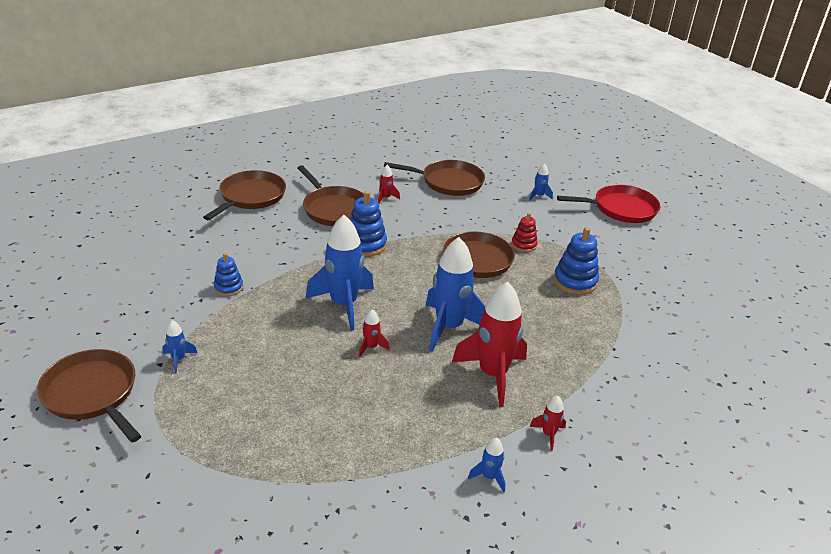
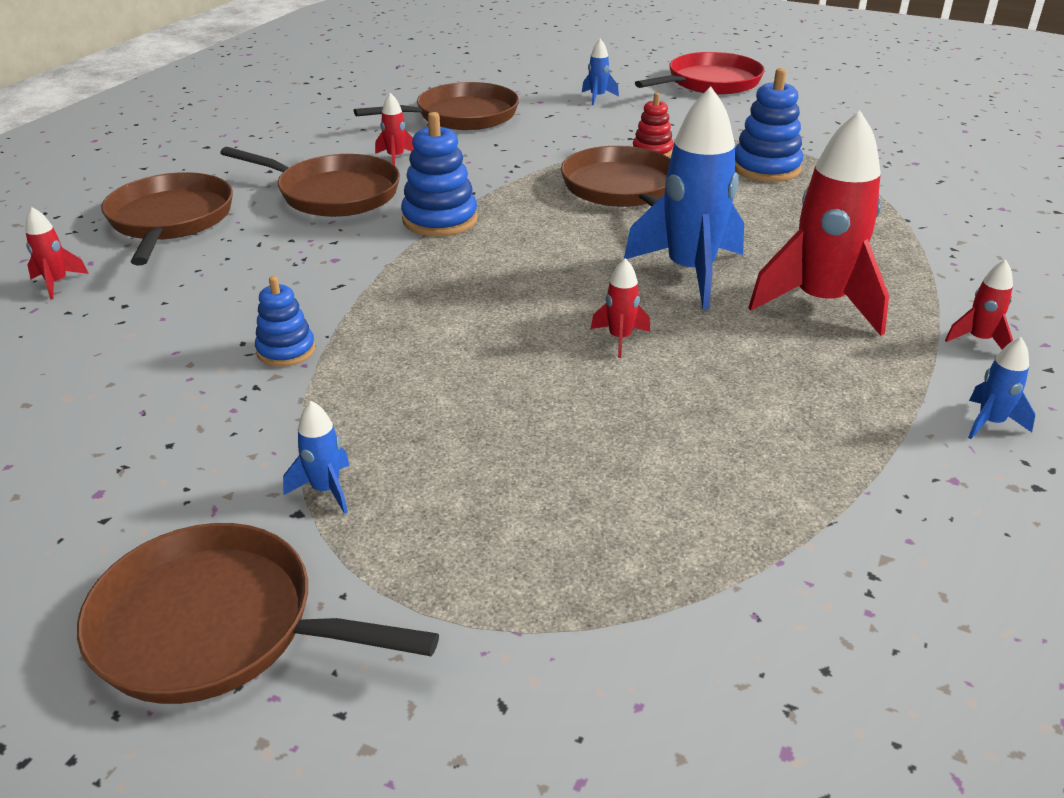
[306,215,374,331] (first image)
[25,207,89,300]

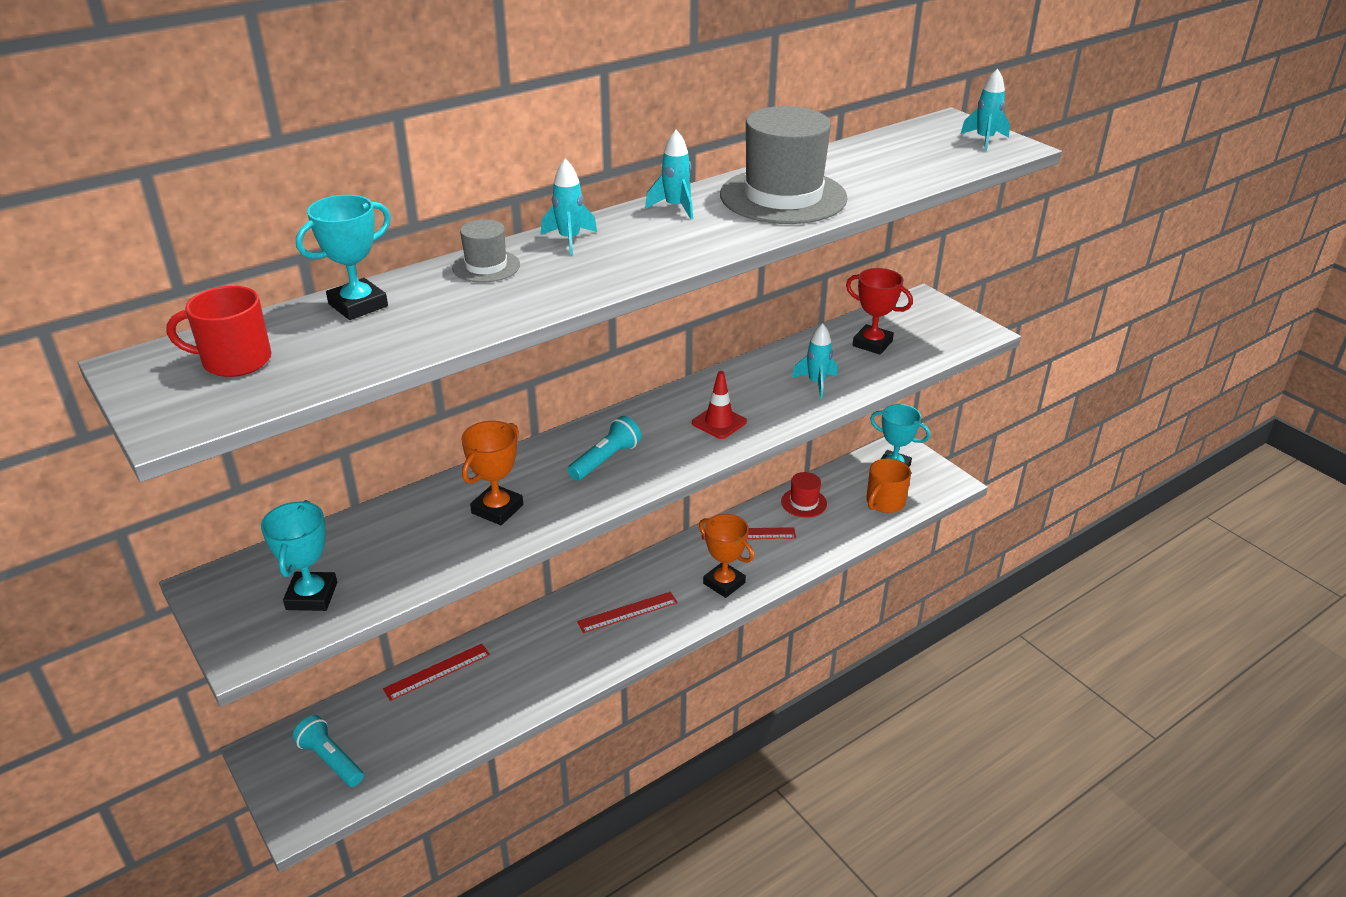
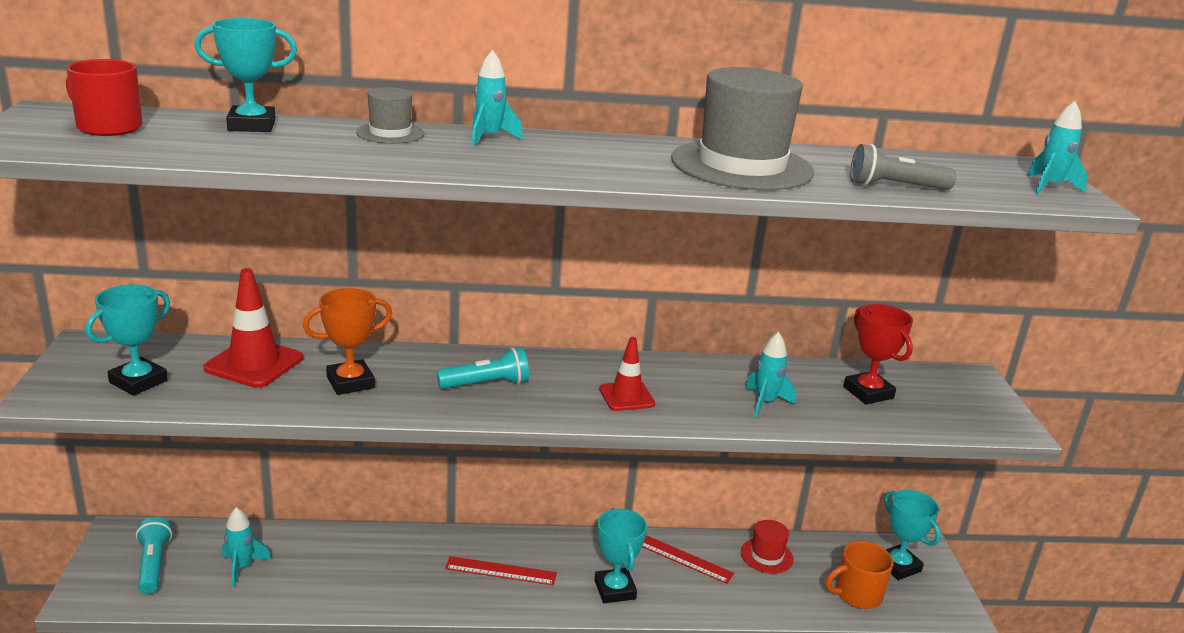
[221,507,271,587]
[595,508,647,603]
[383,644,490,701] (first image)
[850,144,956,190]
[204,268,303,388]

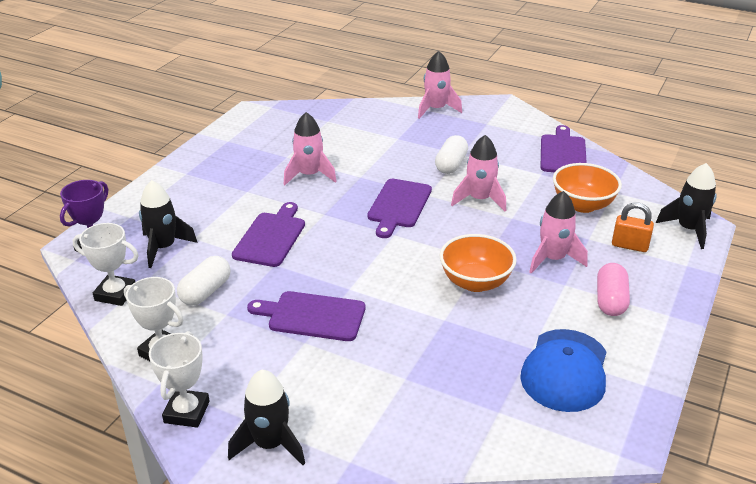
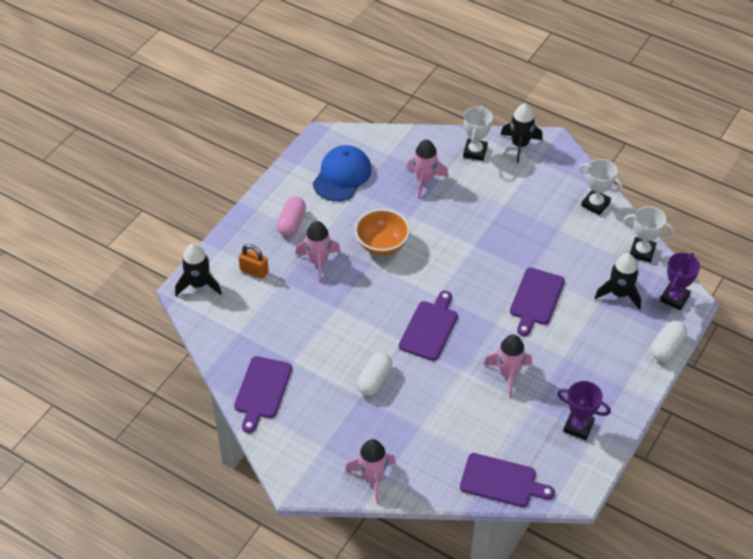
[407,139,449,199]
[553,163,622,213] (first image)
[651,321,687,362]
[460,453,555,507]
[463,106,493,161]
[557,381,611,440]

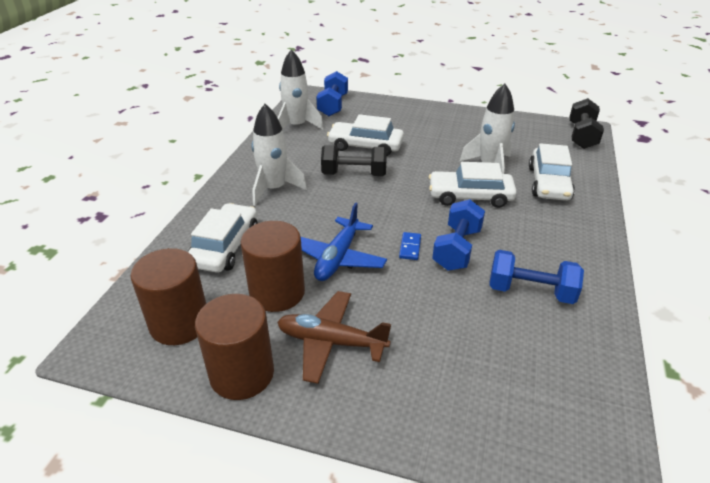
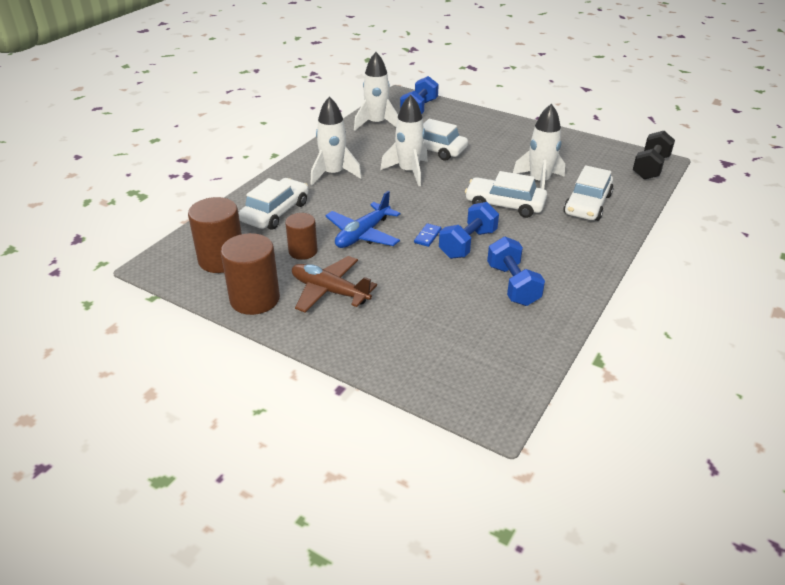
[380,94,428,186]
[285,213,318,260]
[487,237,545,306]

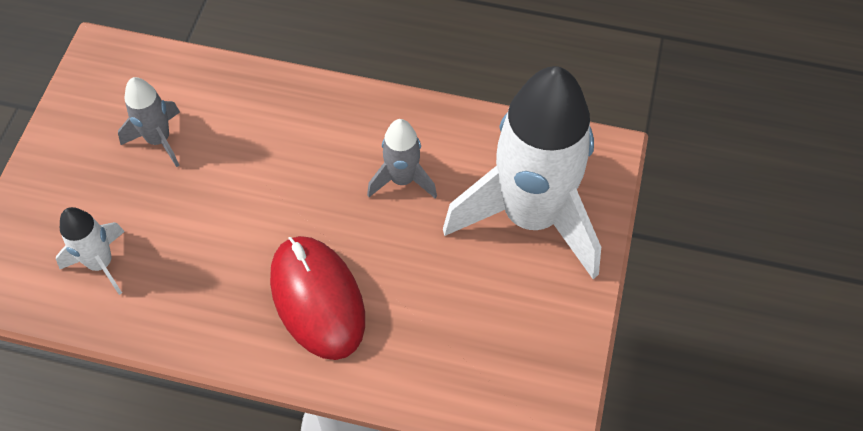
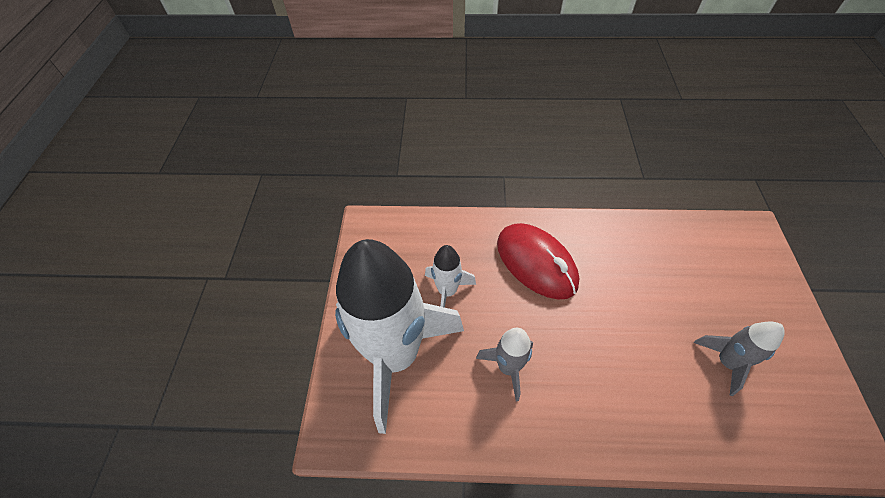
[425,245,476,308]

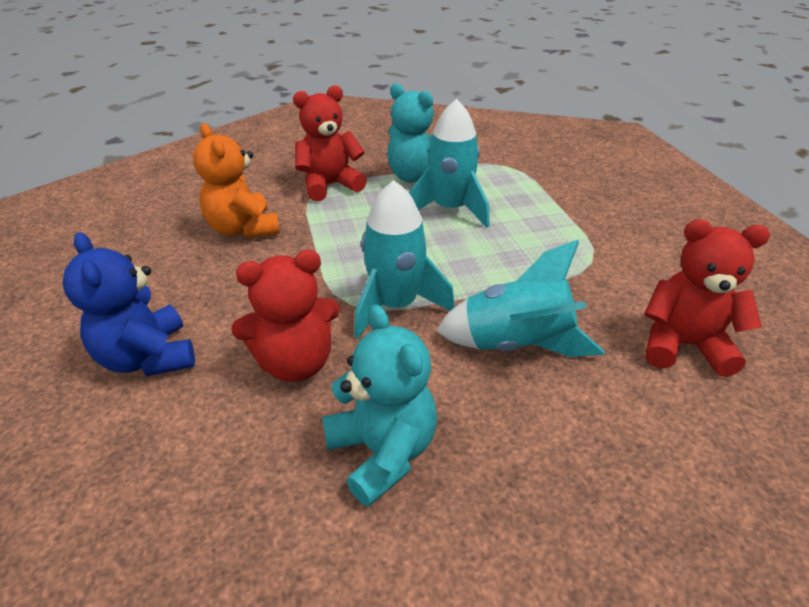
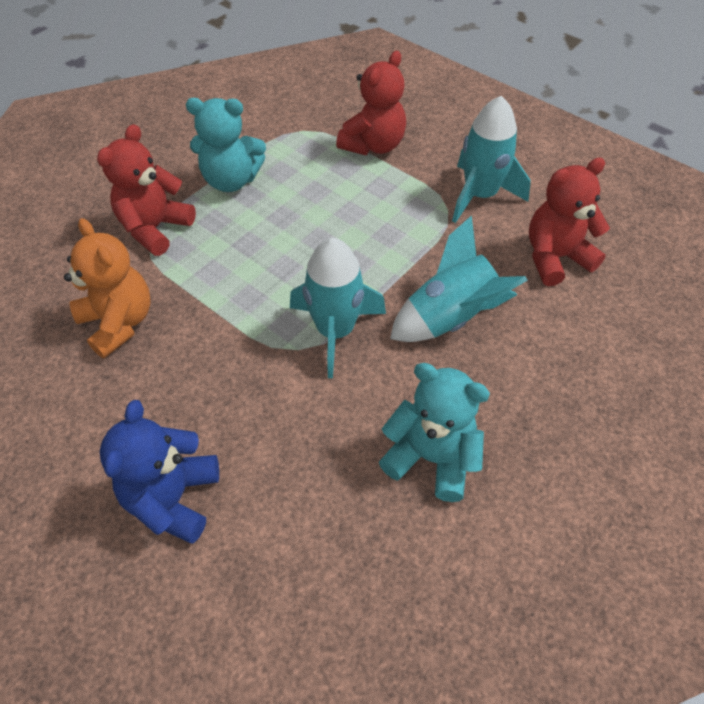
[452,96,531,223]
[64,218,150,358]
[100,400,219,543]
[336,51,406,155]

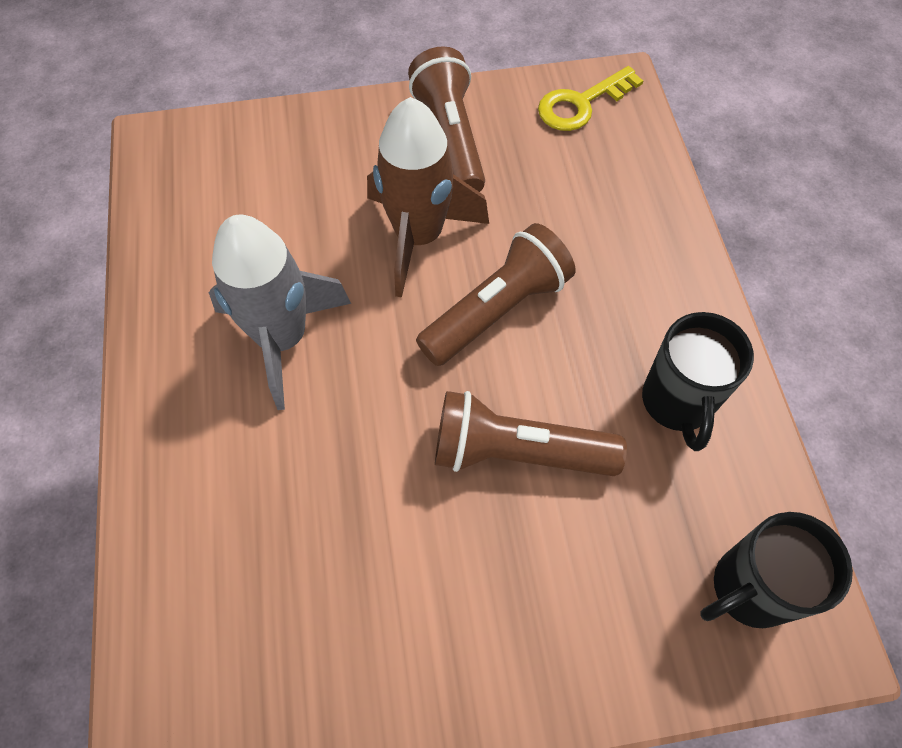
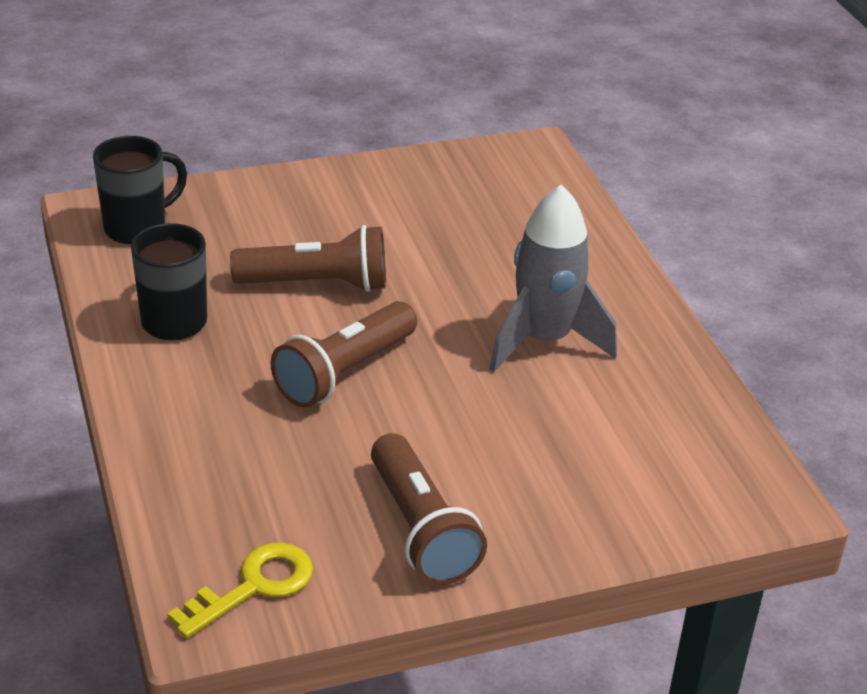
[367,97,489,298] (first image)

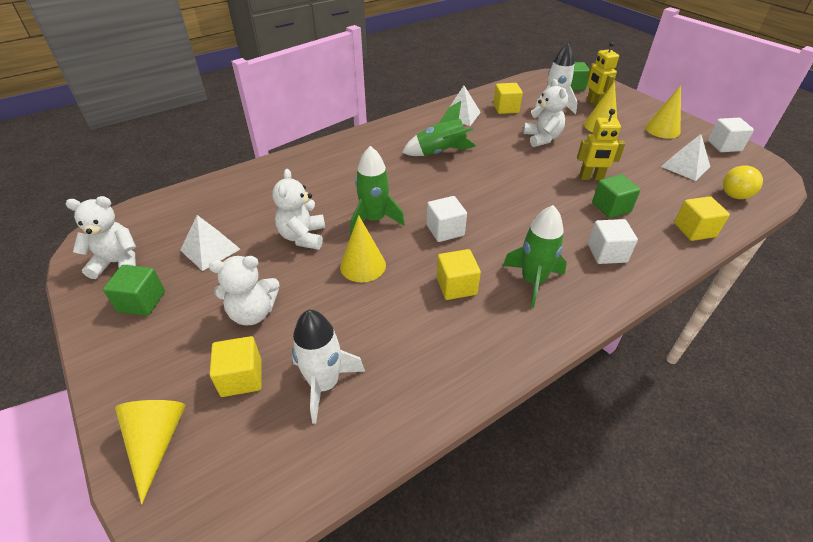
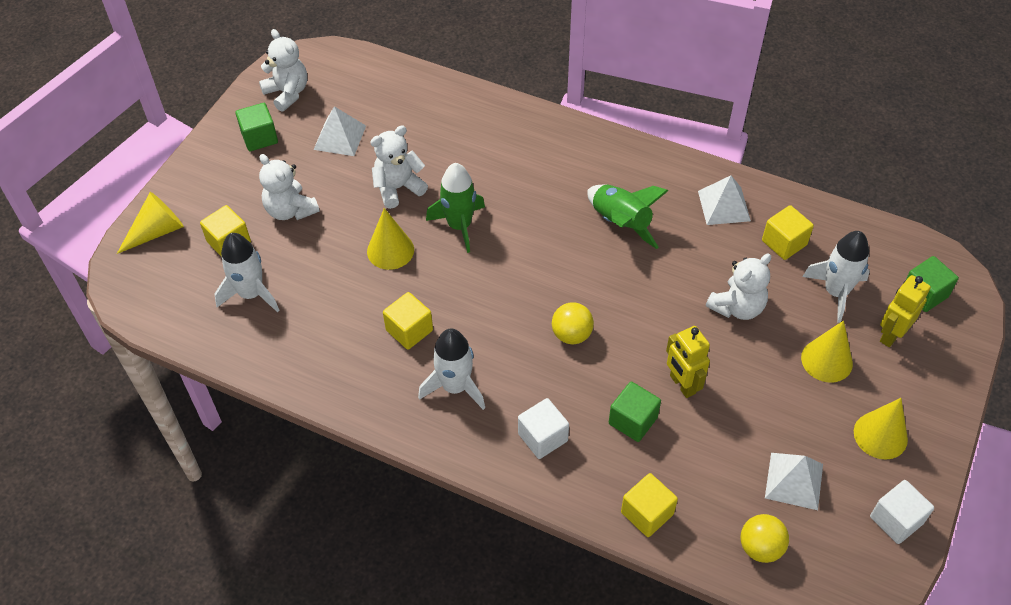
[427,196,467,242] (first image)
[418,328,485,410]
[552,302,594,344]

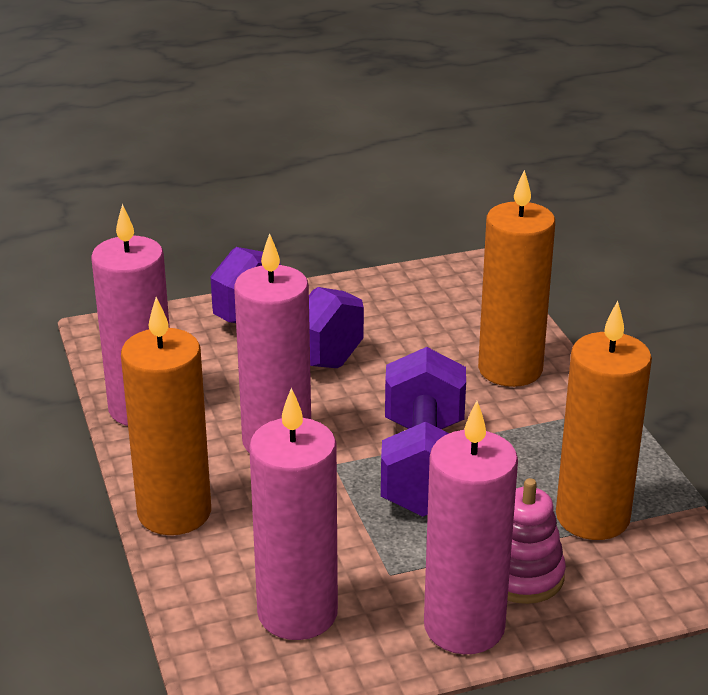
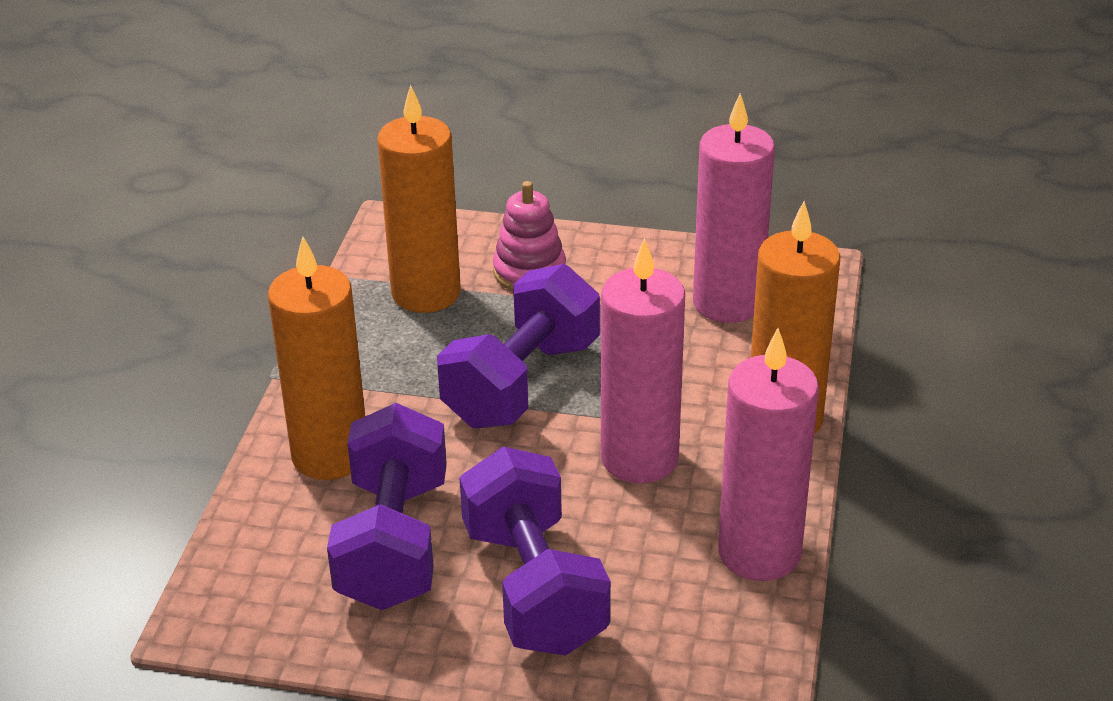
[424,401,518,654] (first image)
[327,403,447,610]

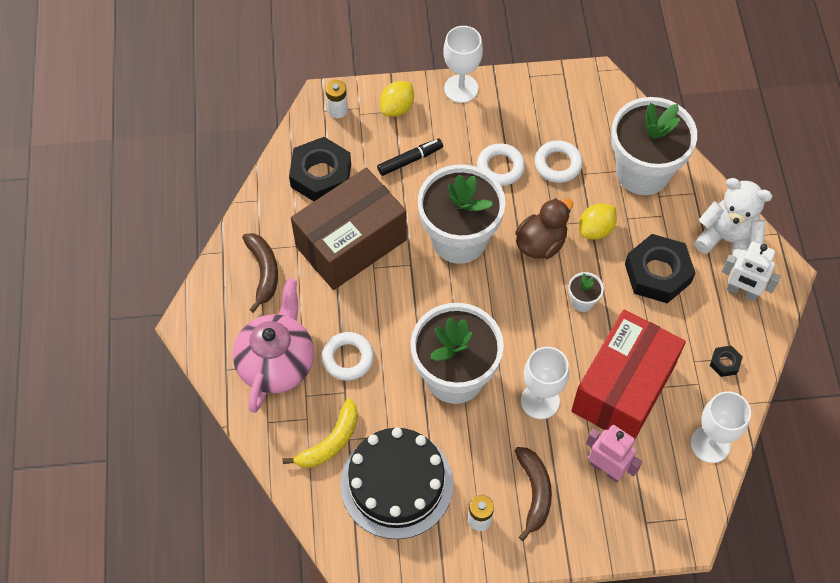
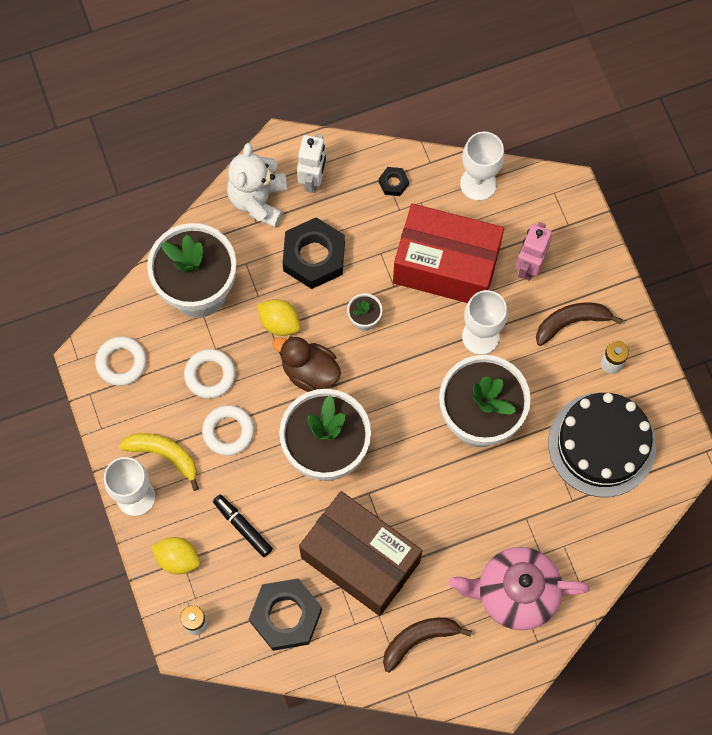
[95,336,147,386]
[119,433,199,491]

